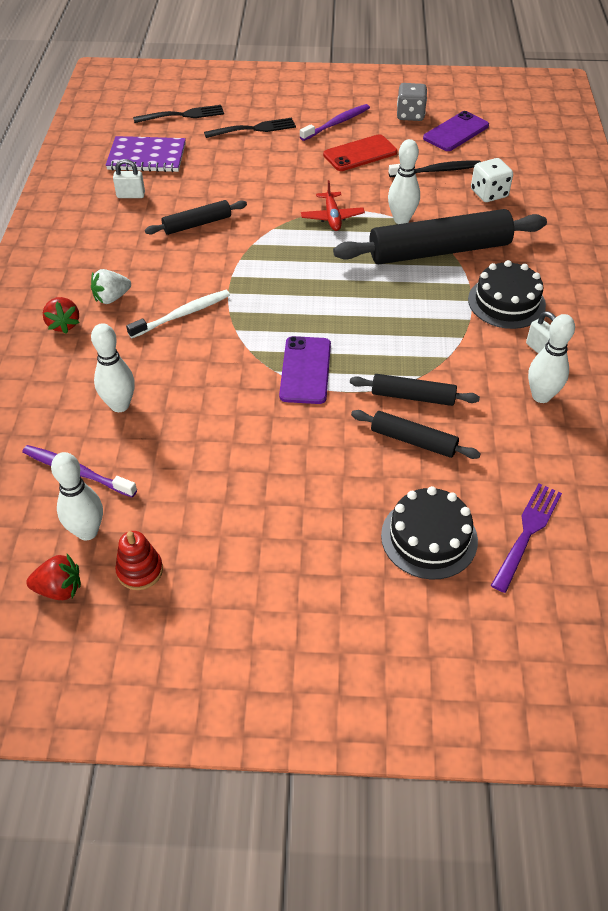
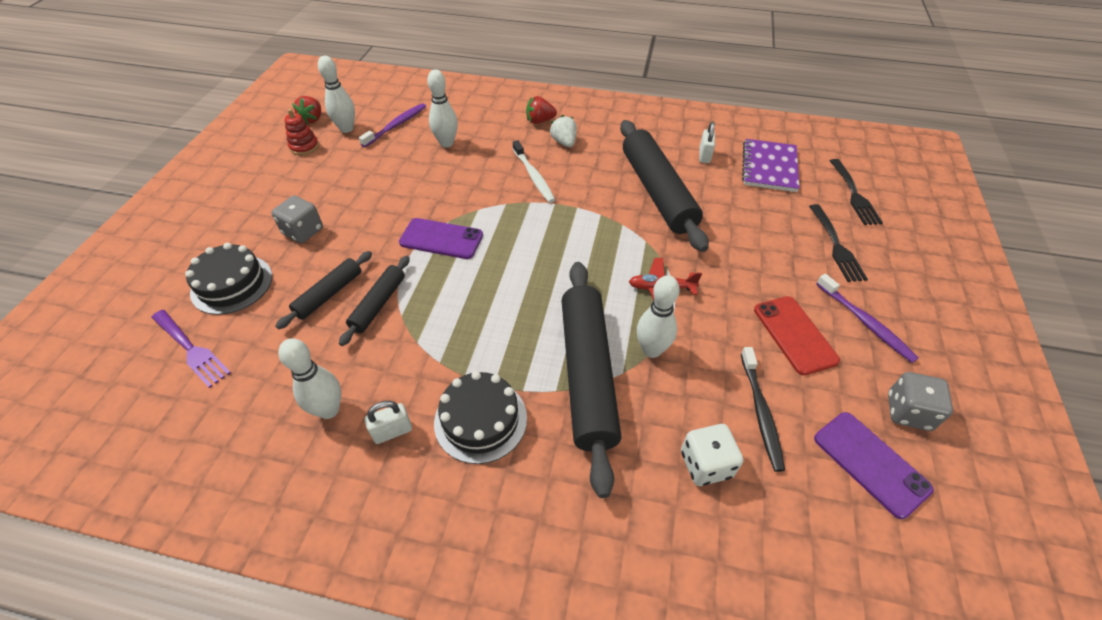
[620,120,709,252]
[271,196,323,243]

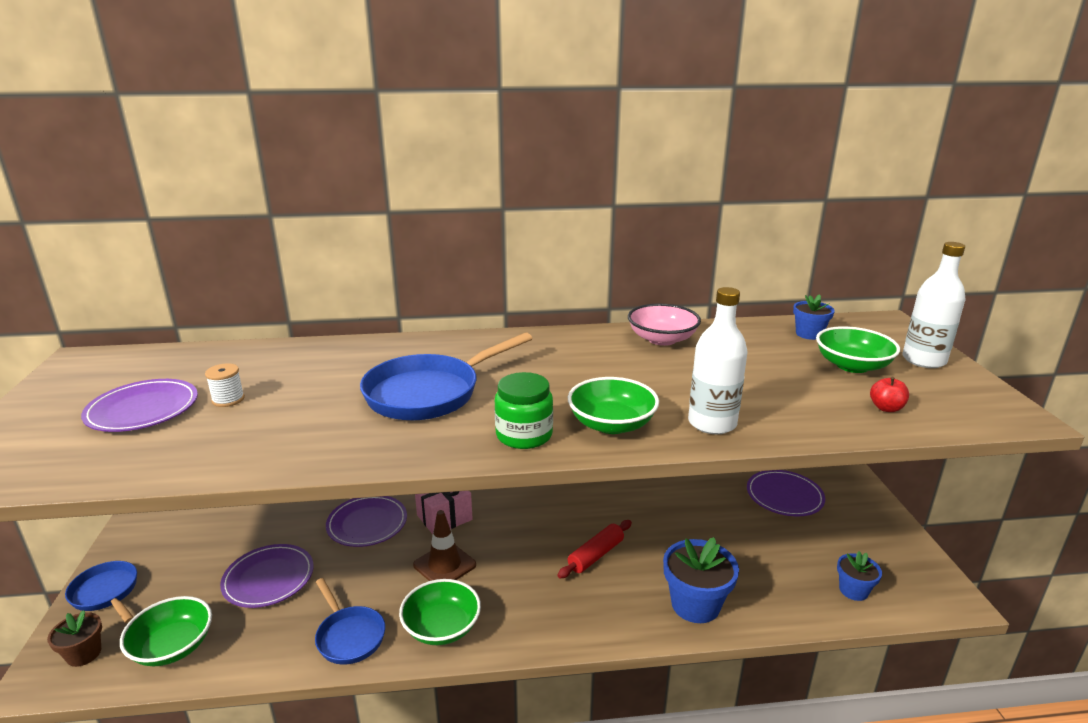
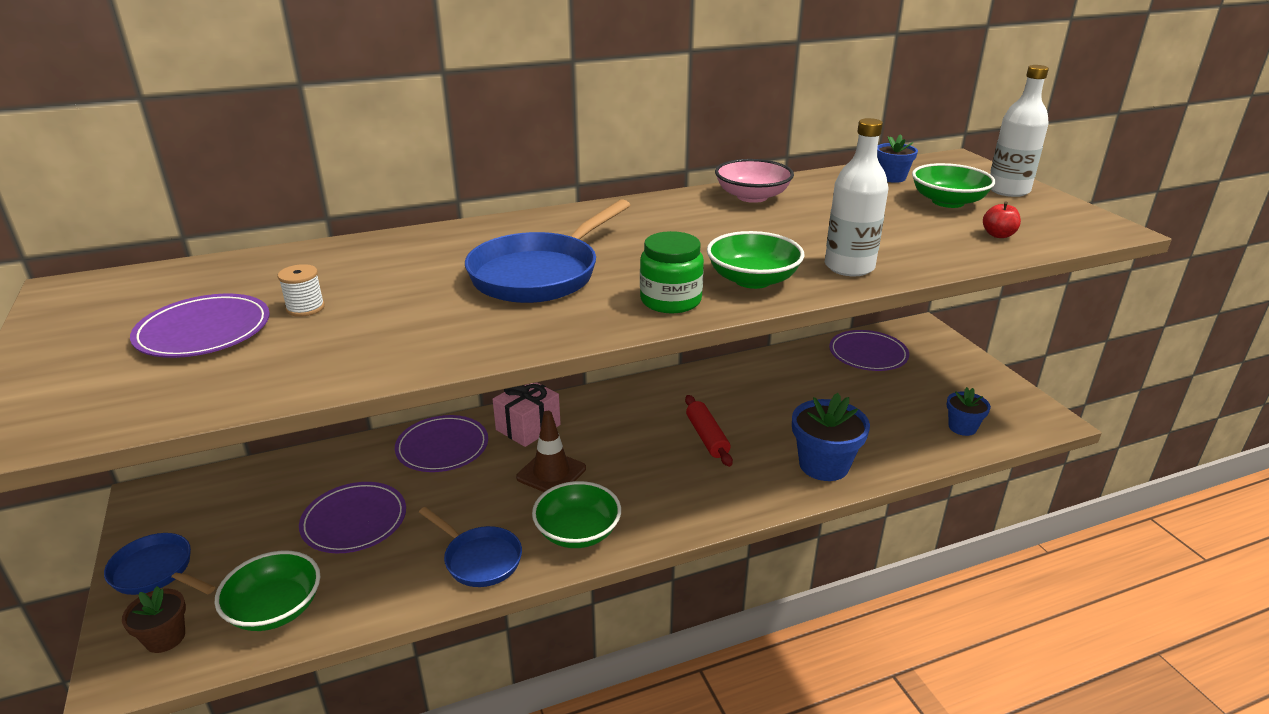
[685,395,733,467]

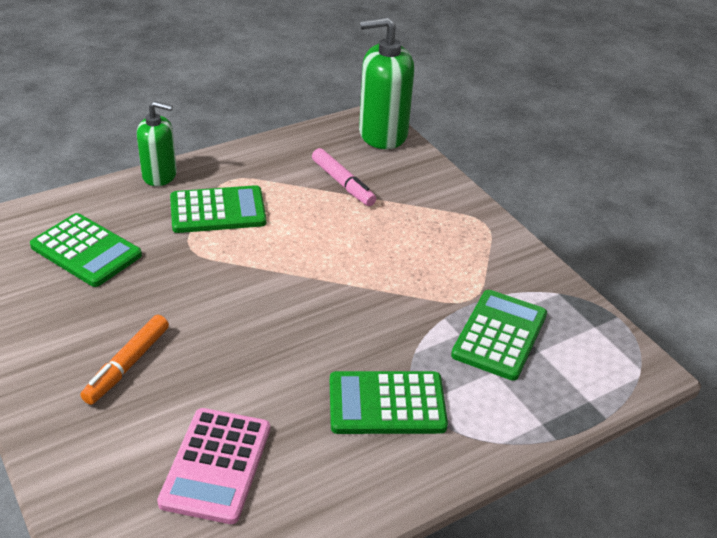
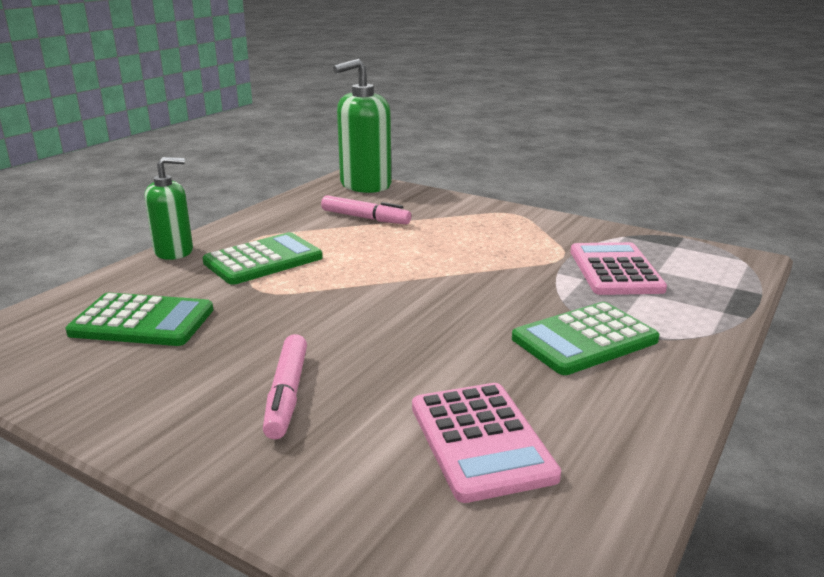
[571,242,667,295]
[263,334,307,439]

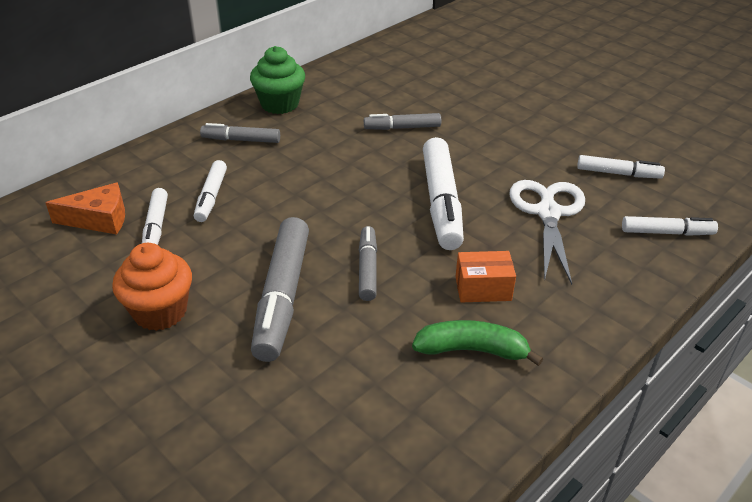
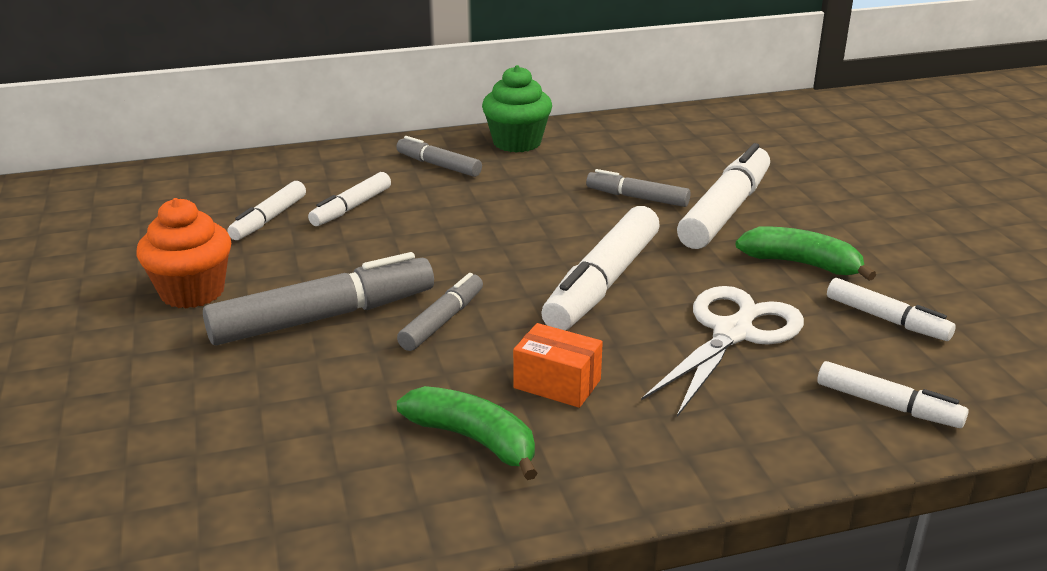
[45,183,125,234] (first image)
[203,252,434,345]
[677,143,770,249]
[735,227,876,281]

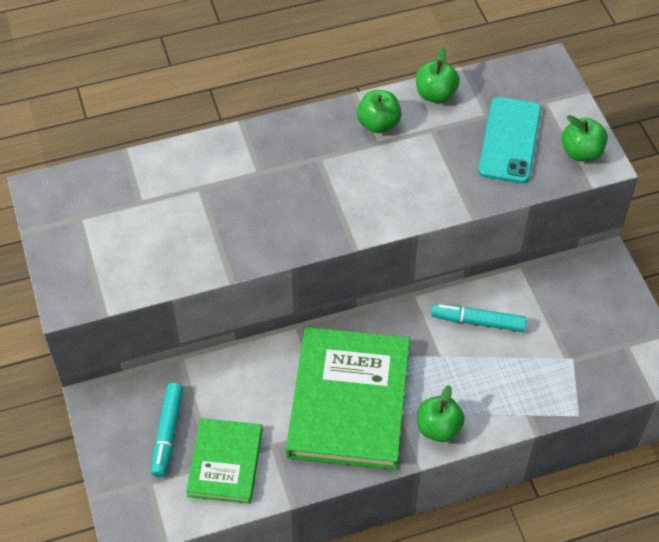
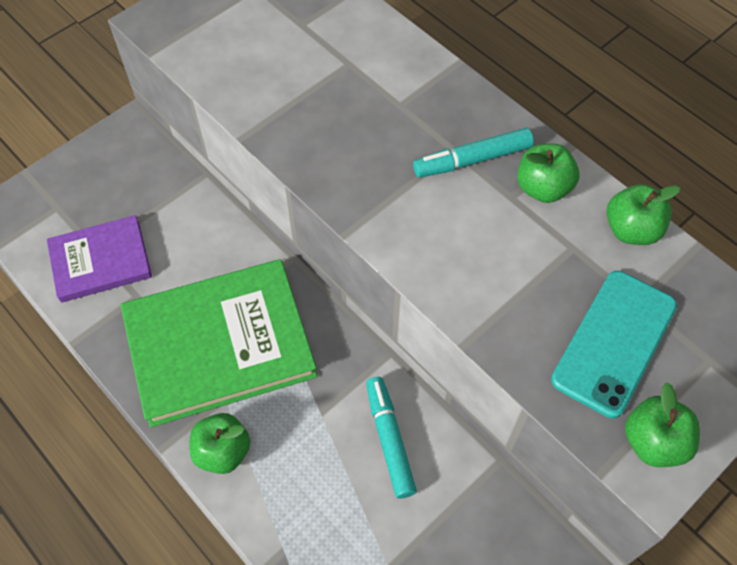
[551,271,677,418]
[413,128,534,178]
[47,215,152,303]

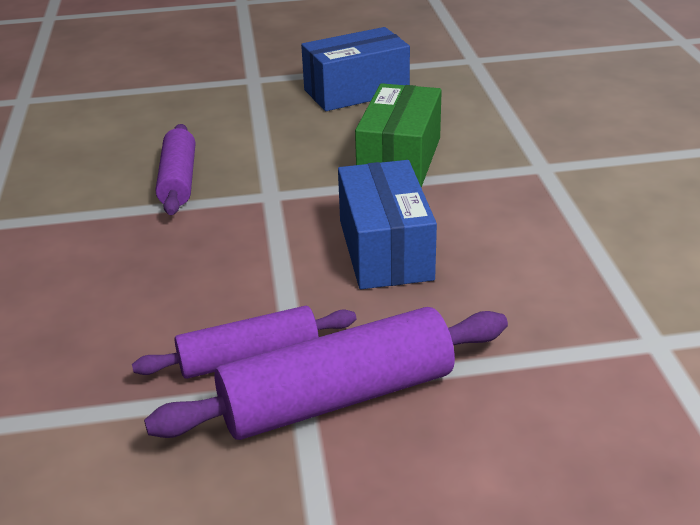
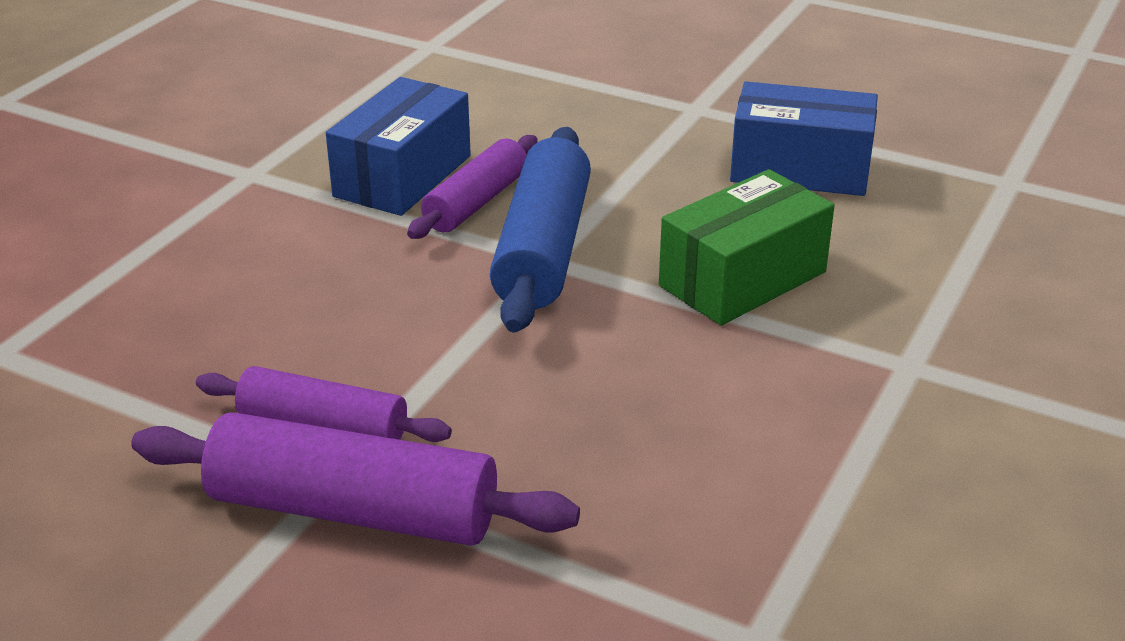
[326,77,471,216]
[490,127,591,333]

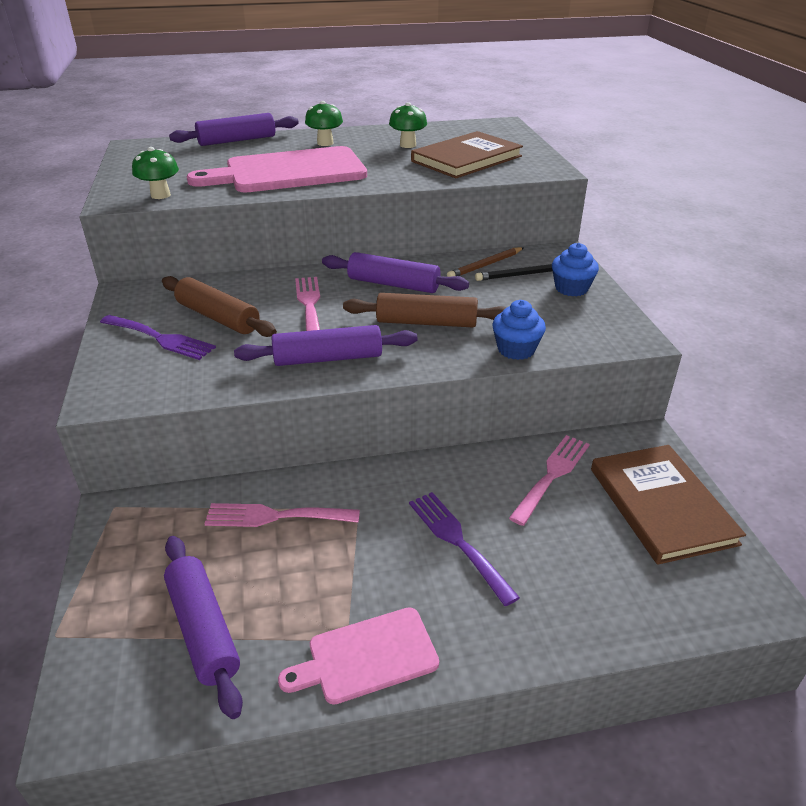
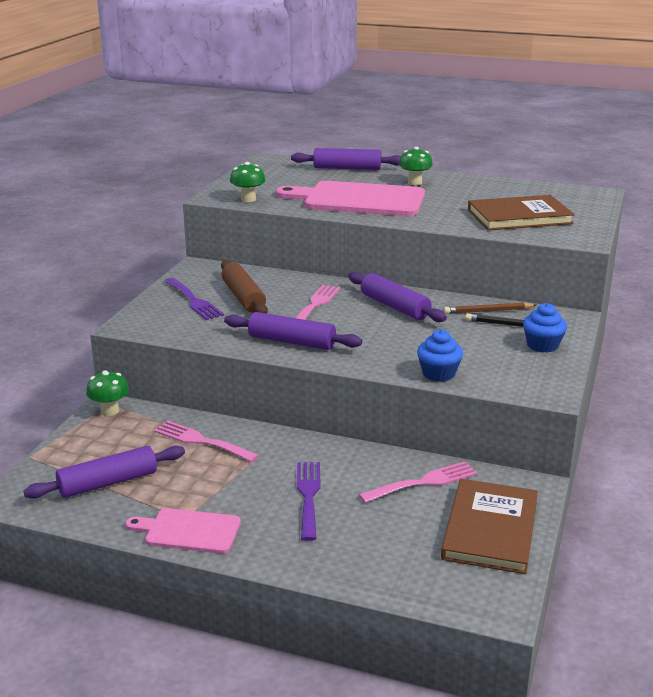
[86,370,129,416]
[343,293,506,327] (first image)
[24,446,185,499]

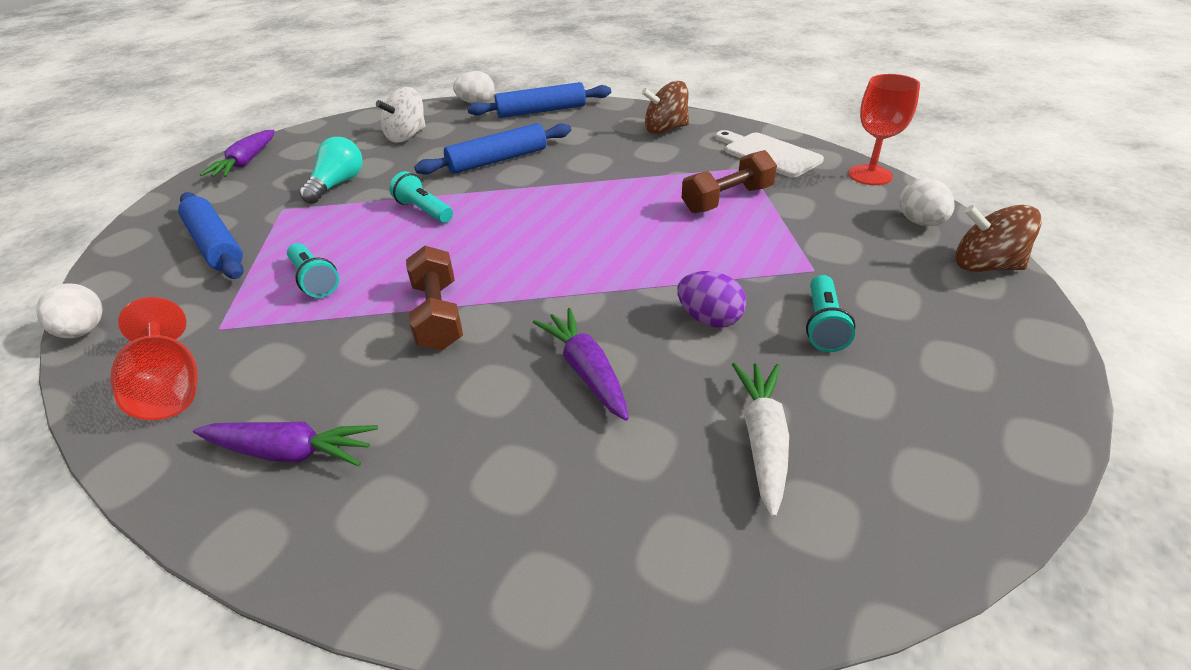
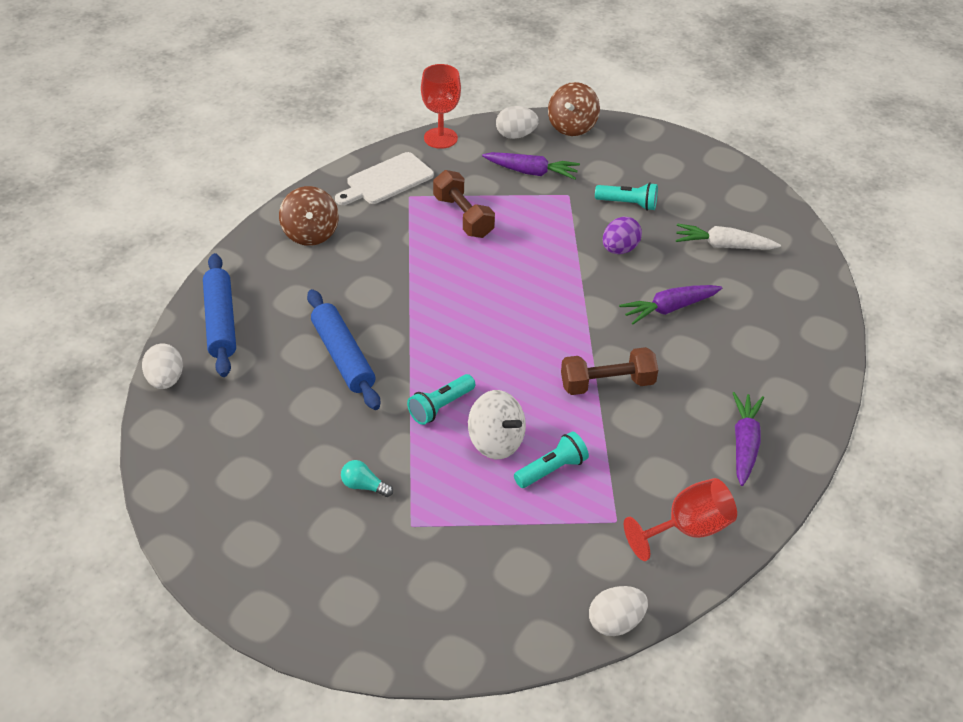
[468,390,526,459]
[482,152,580,180]
[341,460,393,497]
[178,192,244,279] (first image)

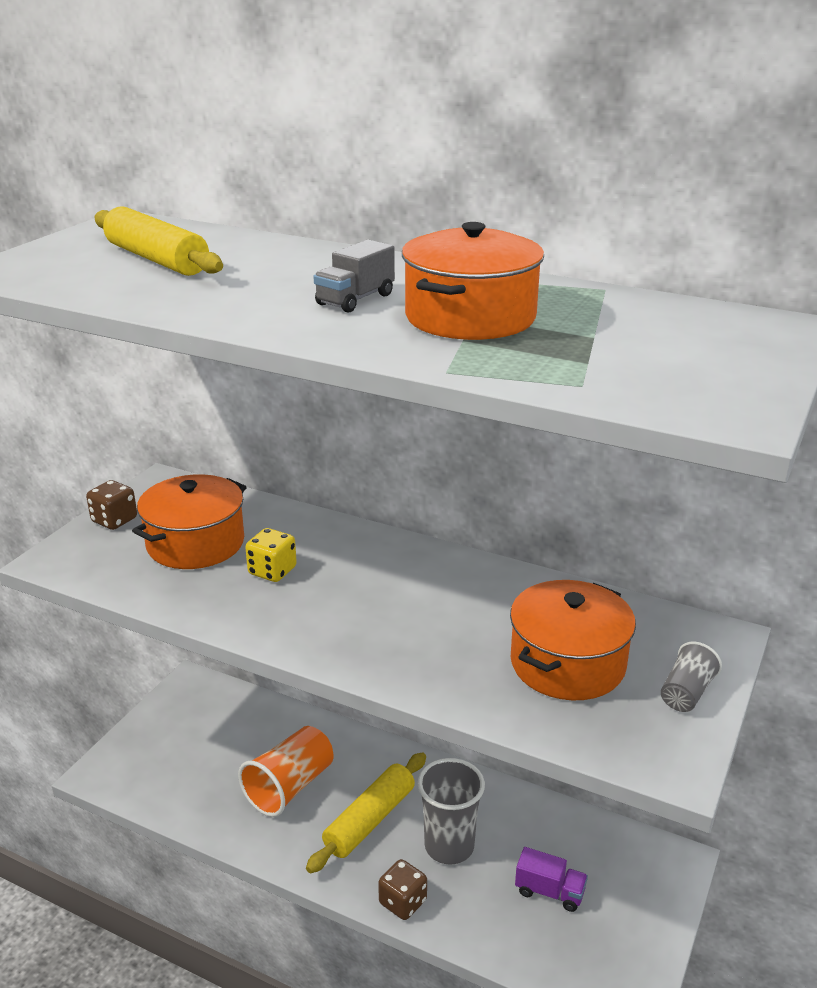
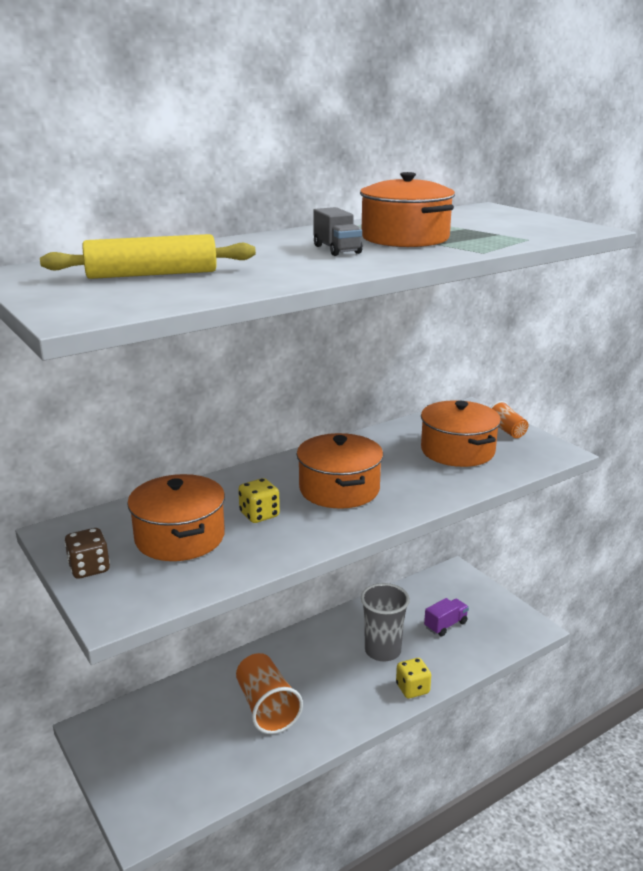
[490,401,528,438]
[306,752,426,873] (first image)
[396,658,431,699]
[297,433,383,509]

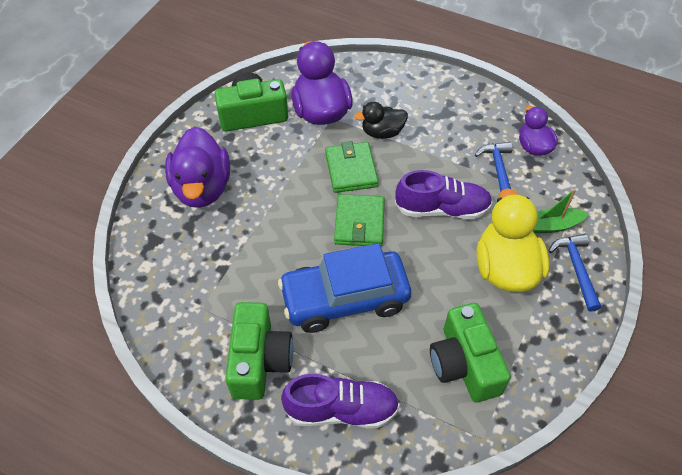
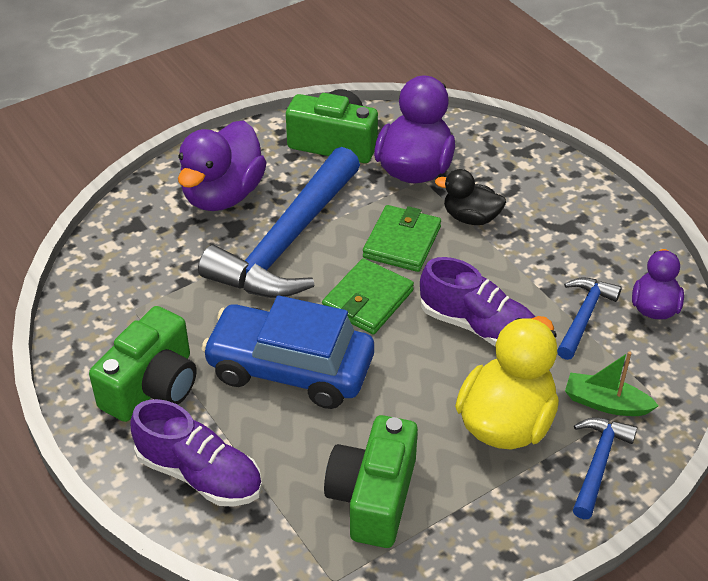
[198,147,360,298]

